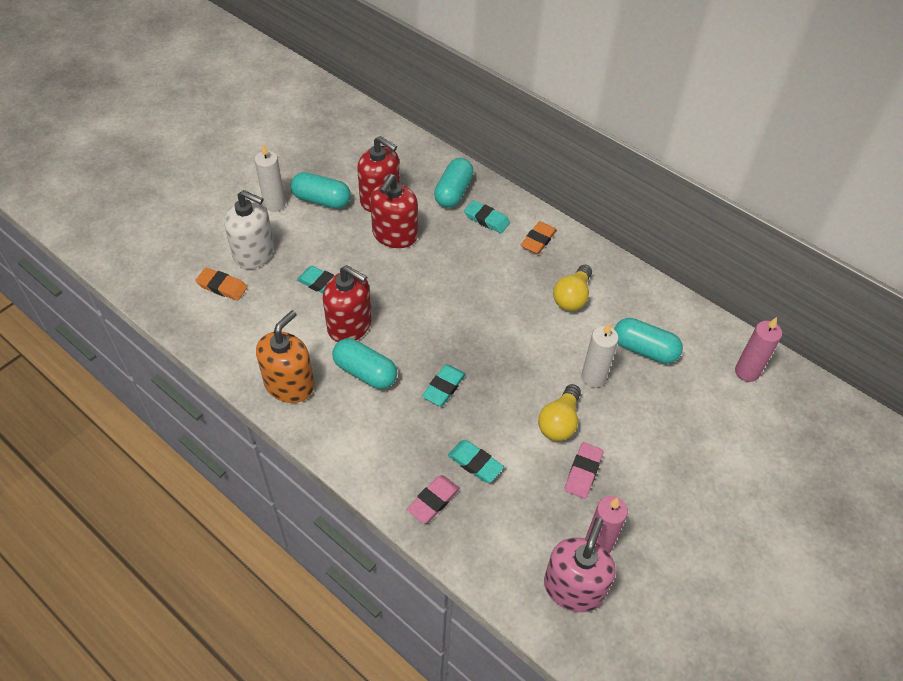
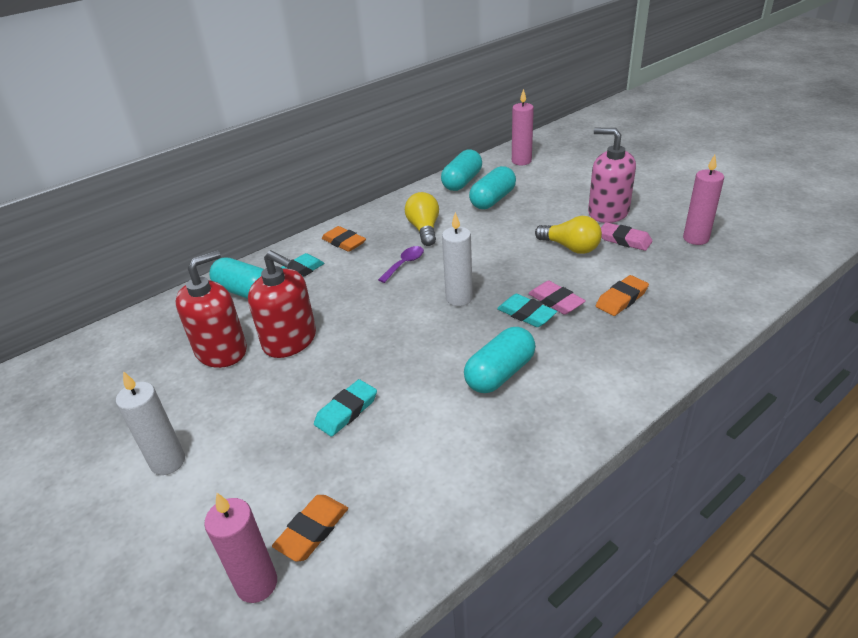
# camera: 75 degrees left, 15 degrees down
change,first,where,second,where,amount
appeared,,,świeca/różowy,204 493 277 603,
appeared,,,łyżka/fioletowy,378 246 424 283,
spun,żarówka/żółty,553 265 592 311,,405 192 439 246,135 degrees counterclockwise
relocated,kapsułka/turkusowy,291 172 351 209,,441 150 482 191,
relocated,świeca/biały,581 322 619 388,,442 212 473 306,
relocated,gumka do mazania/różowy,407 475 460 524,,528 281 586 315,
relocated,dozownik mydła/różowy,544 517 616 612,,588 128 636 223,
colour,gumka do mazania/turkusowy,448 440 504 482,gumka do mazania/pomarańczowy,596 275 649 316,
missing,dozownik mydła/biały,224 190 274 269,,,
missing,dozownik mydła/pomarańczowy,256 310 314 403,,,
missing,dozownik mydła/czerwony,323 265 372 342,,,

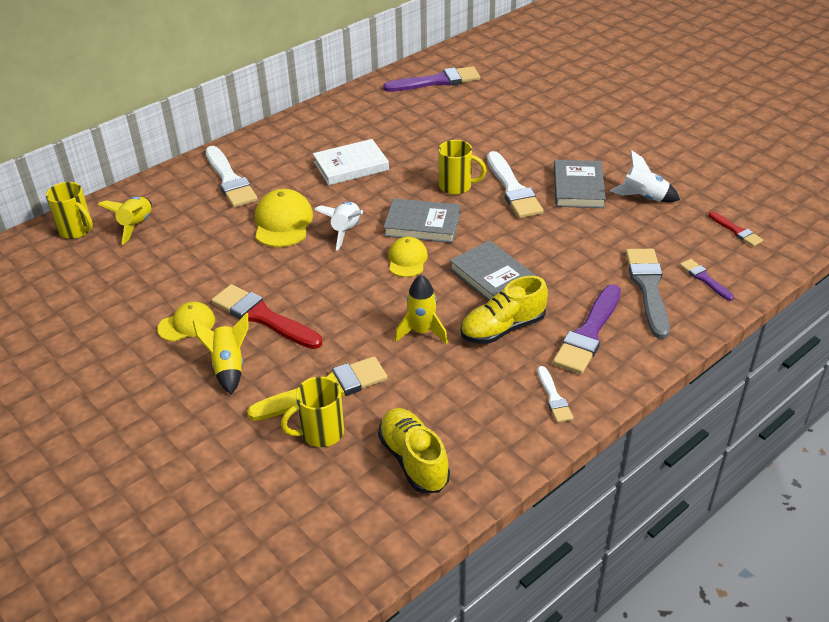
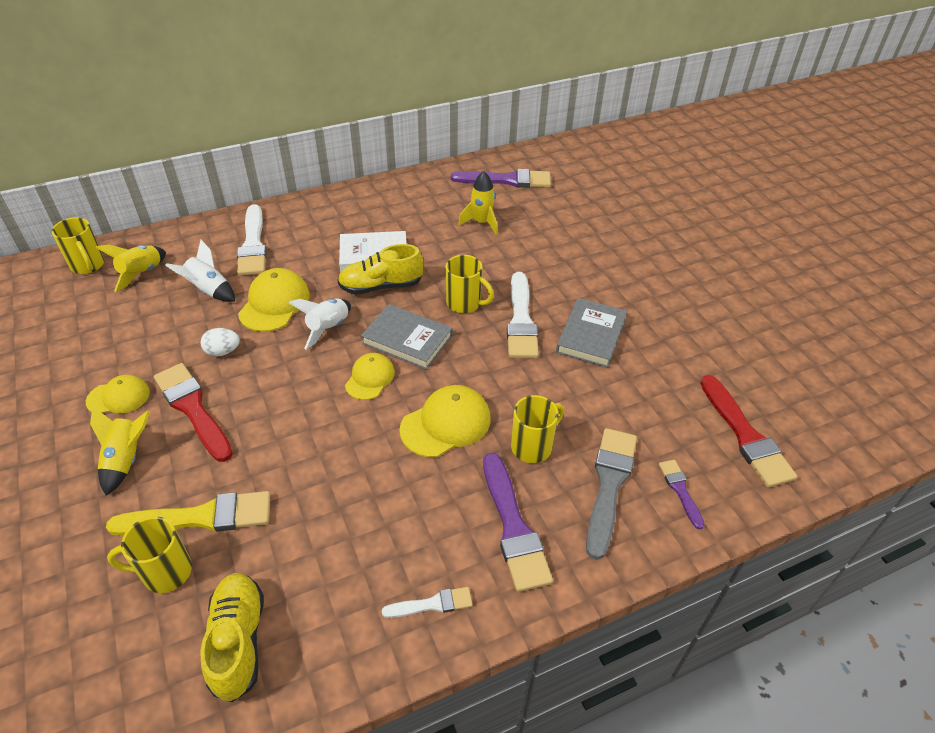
# camera: 15 degrees right, 5 degrees up
change,first,where,second,where,amount
relocated,rakieta/biały,610 150 680 202,,165 240 235 302,
appeared,,,jajko/biały,200 328 240 356,
relocated,but/żółty,461 276 548 344,,337 244 423 294,
spun,pędzel/biały,537 366 573 423,,382 587 473 618,105 degrees counterclockwise
exchanged,książka/szary,450 240 537 301,czapka/żółty,399 385 491 458,
relocated,rakieta/żółty,395 275 448 344,,458 171 498 235,
spun,pędzel/fioletowy,553 284 621 374,,483 453 553 592,60 degrees counterclockwise
appeared,,,kubek/żółty,511 395 564 463,
size,pędzel/czerwony,709 211 763 247,,700 375 797 487,x1.90

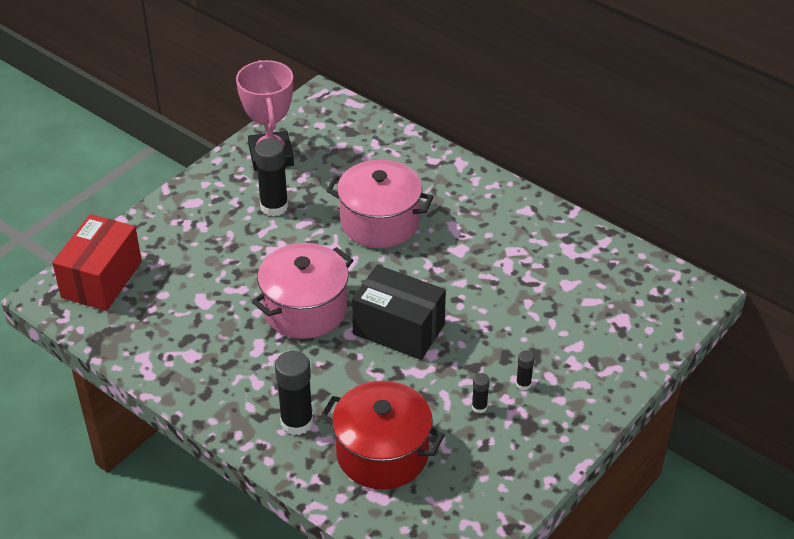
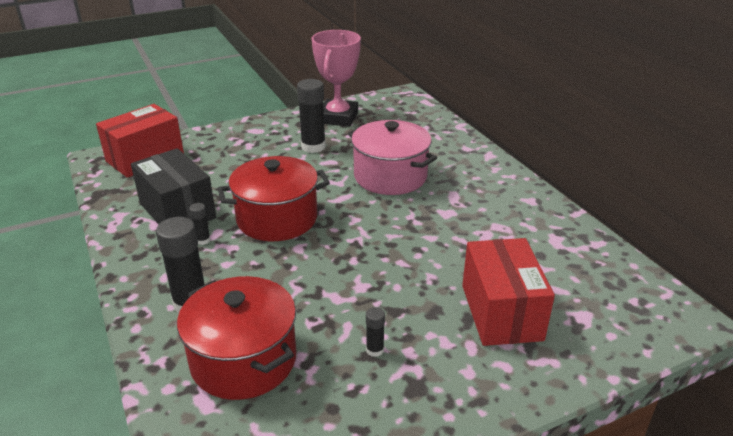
# camera: 25 degrees right, 10 degrees down
change,first,where,second,where,amount
relocated,pudełko/czarny,352 265 446 360,,131 148 216 224,
relocated,klej w sztyfcie/czarny,516 350 535 390,,189 203 211 245,
colour,garnek/różowy,252 243 353 339,garnek/czerwony,218 156 330 241,
appeared,,,pudełko/czerwony,462 238 555 346,

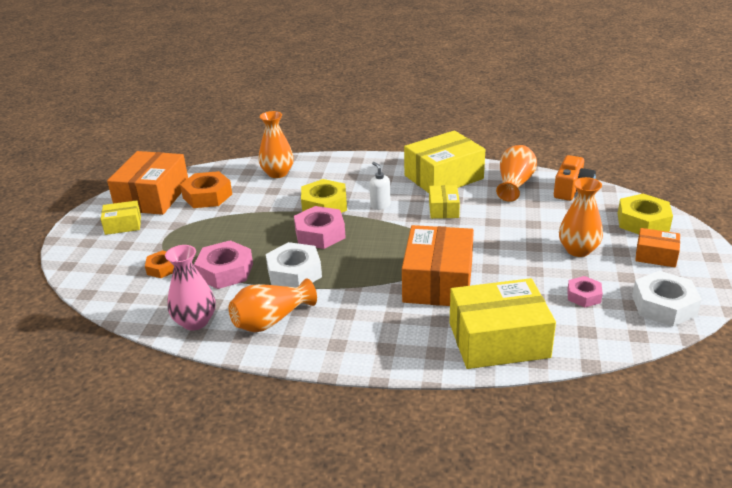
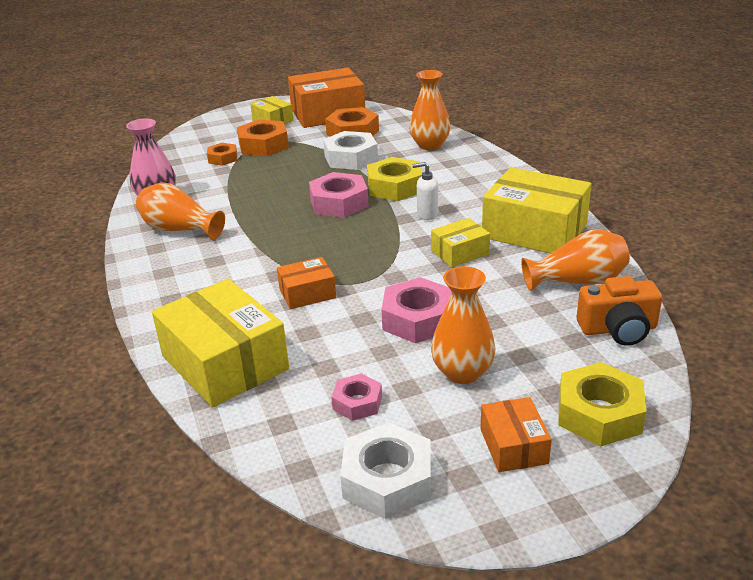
# camera: 60 degrees right, 0 degrees up
change,first,where,second,where,amount
appeared,,,nakrętka/pomarańczowy,237 119 289 156,
size,pudełko/pomarańczowy,402 225 474 306,,277 257 336 309,x0.51
relocated,nakrętka/biały,266 242 322 287,,323 131 378 170,
relocated,nakrętka/różowy,194 240 253 289,,381 277 452 343,
spun,dozownik mydła/biały,370 162 391 210,,412 162 438 220,120 degrees counterclockwise

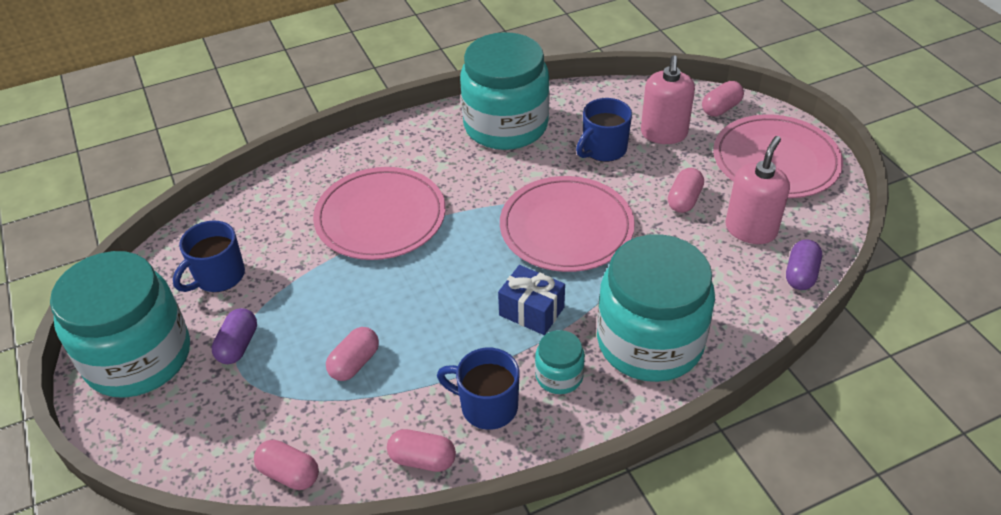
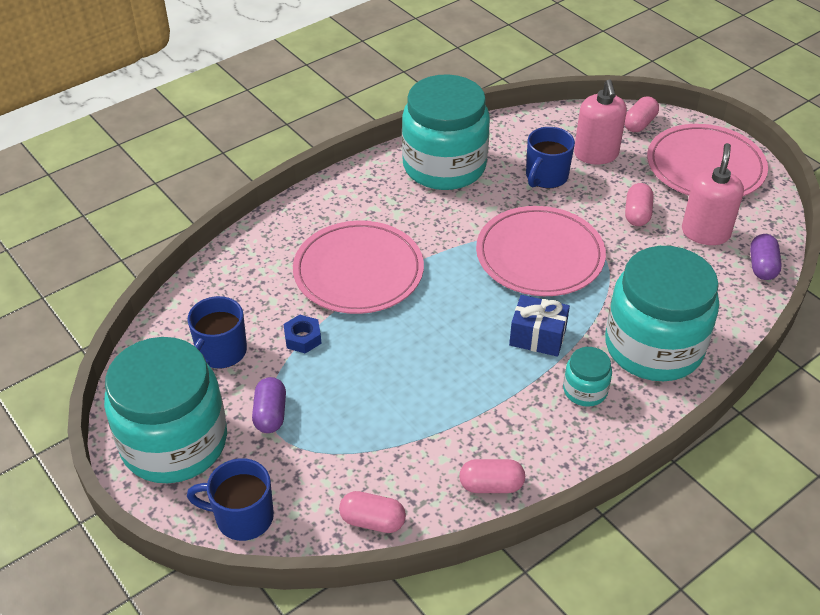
# camera: 15 degrees left, 0 degrees up
change,first,where,second,where,amount
relocated,kubek/niebieski,437 348 519 430,,187 458 274 541,
appeared,,,nakrętka/niebieski,283 315 322 353,
missing,kapsułka/różowy,326 327 379 381,,,

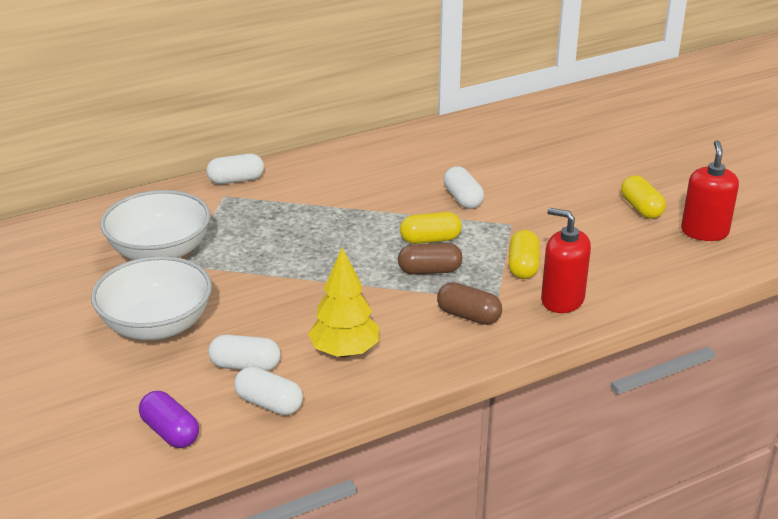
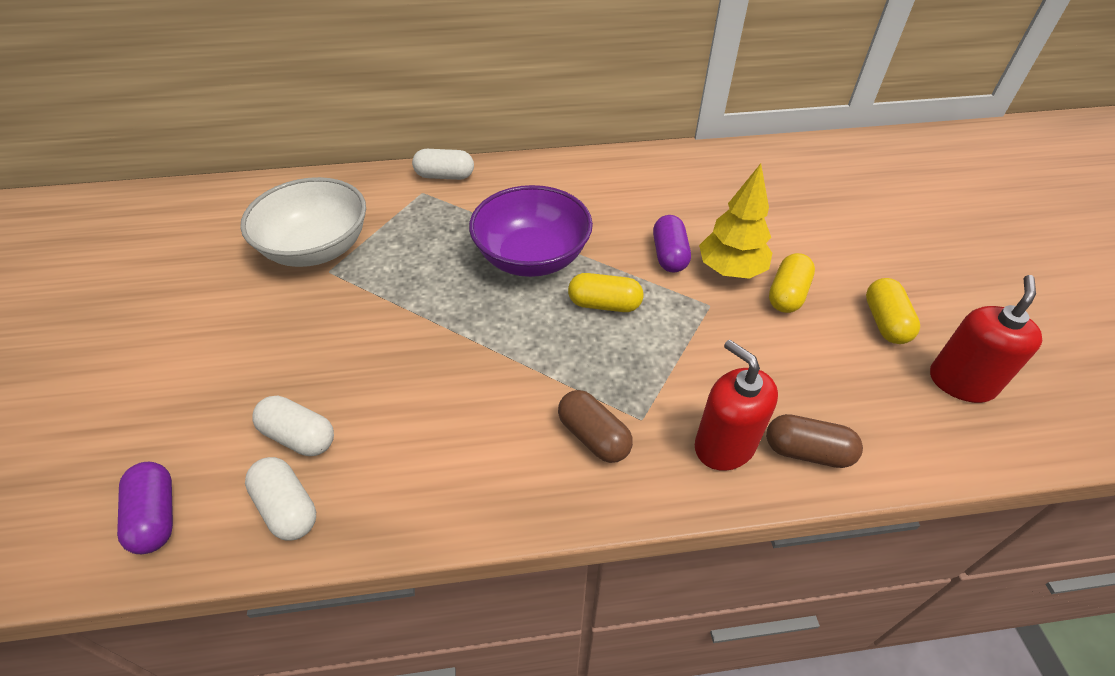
# camera: 20 degrees right, 15 degrees up
change,first,where,second,where,amount
appeared,,,miska/fioletowy,469 185 593 277,
colour,kapsułka/biały,444 166 484 209,kapsułka/fioletowy,653 215 691 273,
relocated,drzewko/żółty,308 248 379 357,,699 164 772 279,
relocated,kapsułka/brązowy,398 243 462 275,,766 414 863 468,
relocated,kapsułka/żółty,509 230 540 279,,769 253 815 313,
missing,miska/biały,91 256 212 340,,,

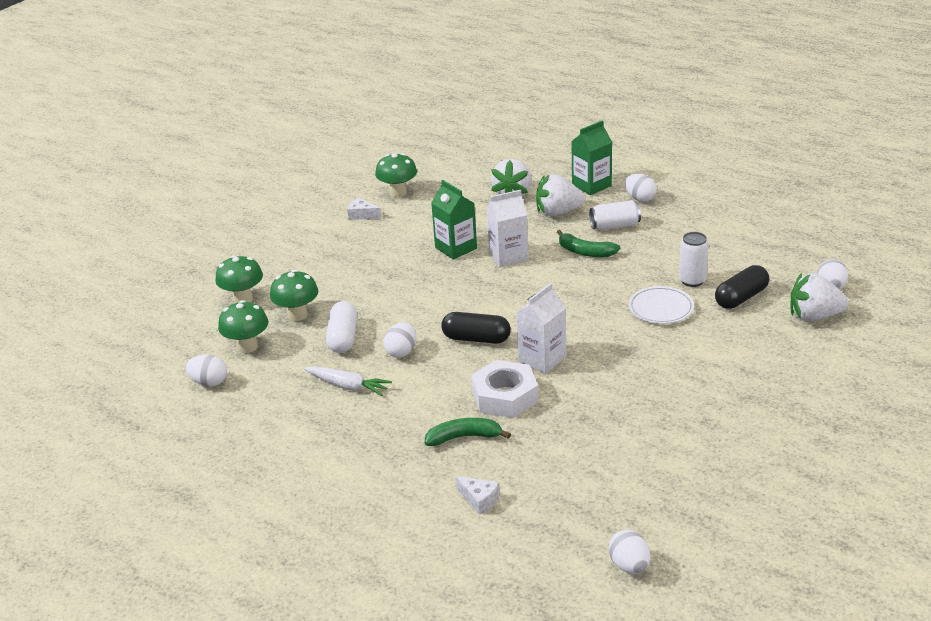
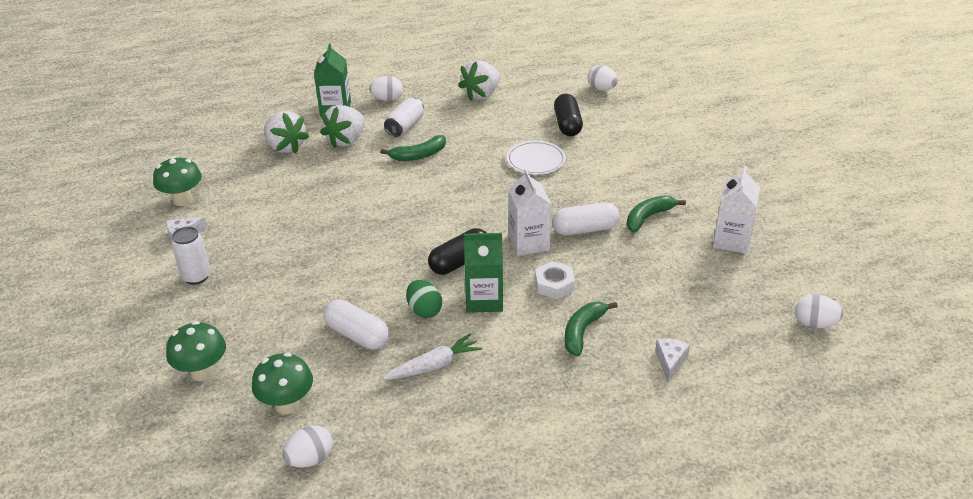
# camera: 55 degrees left, 5 degrees up
change,first,where,second,where,amount
relocated,puszka/biały,679 232 709 287,,171 226 211 285,
colour,jajko/biały,383 322 416 358,jajko/zielony,406 280 442 318,
relocated,truskawka/biały,791 273 848 321,,458 60 500 101,
relocated,karton mleka/zielony,431 180 477 260,,464 233 503 313,
size,nakrętka/biały,471 360 538 418,,535 261 575 299,x0.63
appeared,,,kapsułka/biały,552 202 620 236,
appeared,,,banan/zielony,627 195 686 232,
spun,ser/biały,455 476 500 515,,655 339 690 382,60 degrees counterclockwise
relocated,karton mleka/biały,487 190 529 268,,713 166 760 254,
missing,grzyb/zielony,270 270 318 321,,,

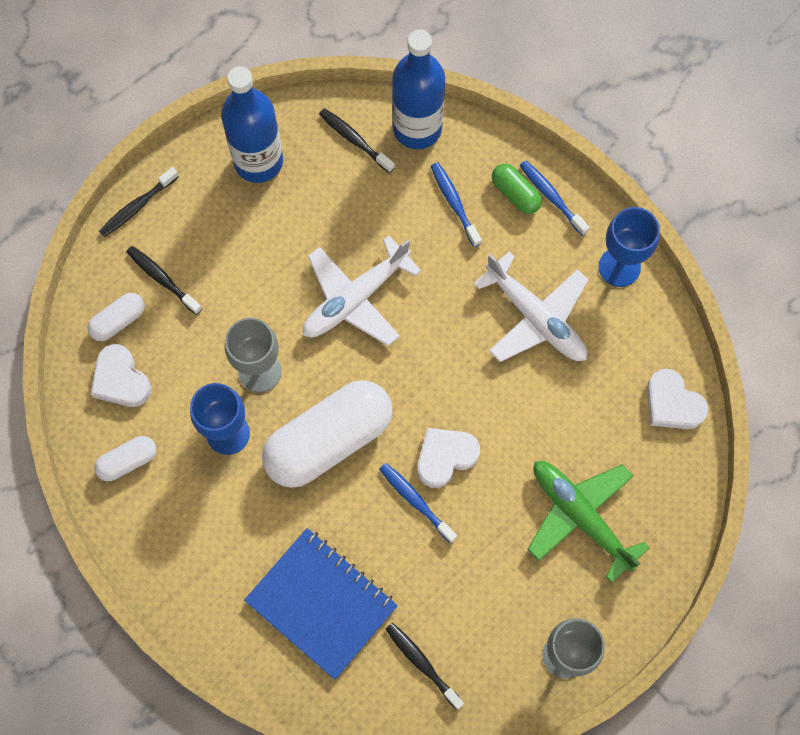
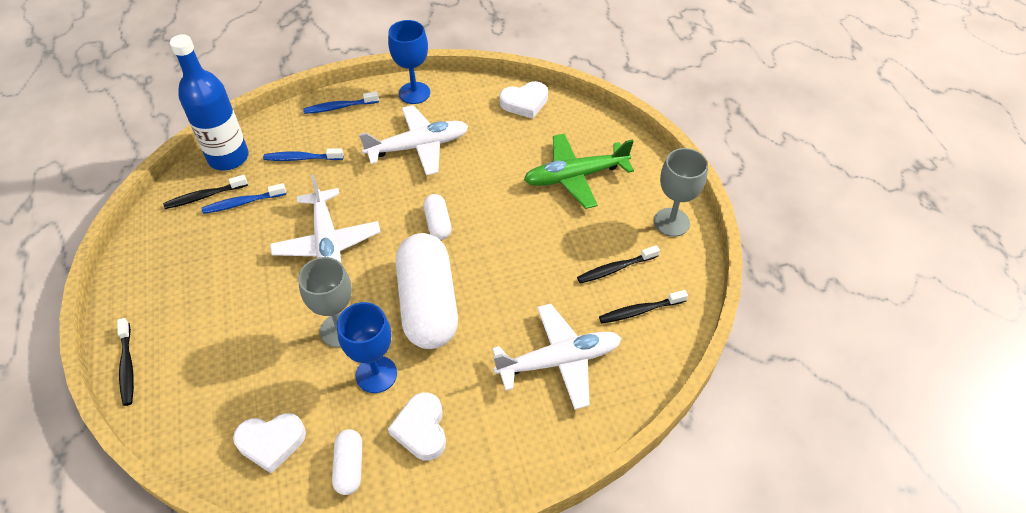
# camera: 65 degrees left, 20 degrees down
change,first,where,second,where,amount
relocated,szczoteczka do zębów/niebieski,379 463 457 543,,201 183 286 214,
relocated,serce/biały,417 428 480 488,,388 392 446 461,
relocated,kapsułka/biały,87 293 145 341,,423 194 452 240,
exchanged,zeszyt/niebieski,244 528 398 680,samolot/biały,492 304 621 410,
relocated,szczoteczka do zębów/czarny,127 246 202 315,,577 245 660 283,
missing,butelka/niebieski,221 66 283 183,,,
missing,kapsułka/zielony,492 163 542 214,,,

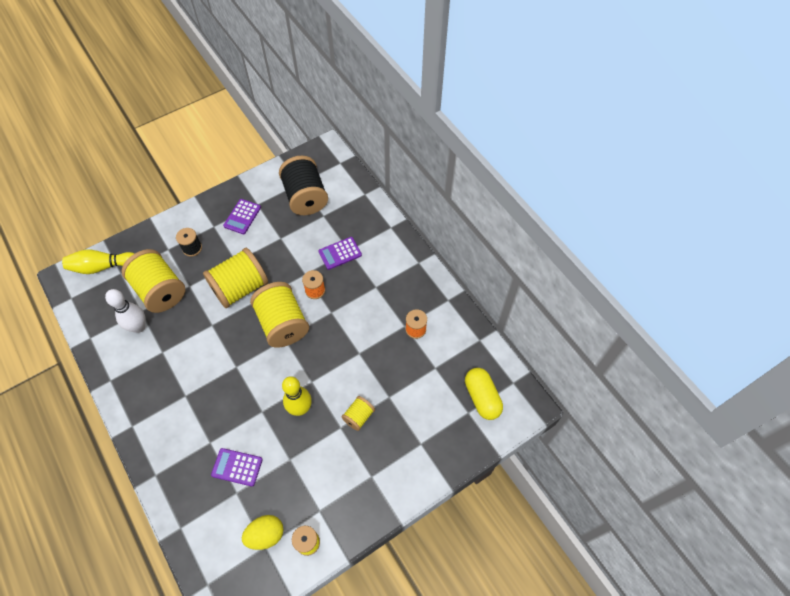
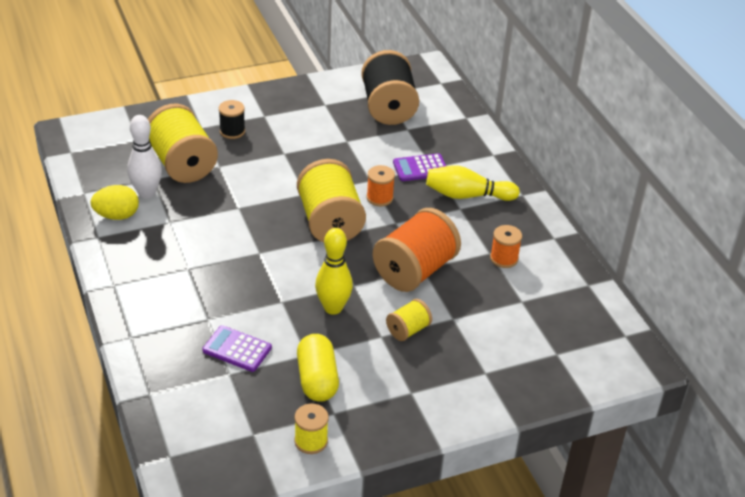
# camera: 10 degrees right, 20 degrees down
change,first,where,second,where,amount
relocated,jajko/żółty,242 515 284 550,,90 185 139 220,
relocated,kapsułka/żółty,465 368 503 420,,297 334 339 402,
appeared,,,szpulka/pomarańczowy,373 208 461 292,
relocated,kręgiel/żółty,62 249 135 274,,426 166 520 201,
missing,szpulka/żółty,203 248 268 308,,,
missing,kalkulator/fioletowy,223 199 261 234,,,

